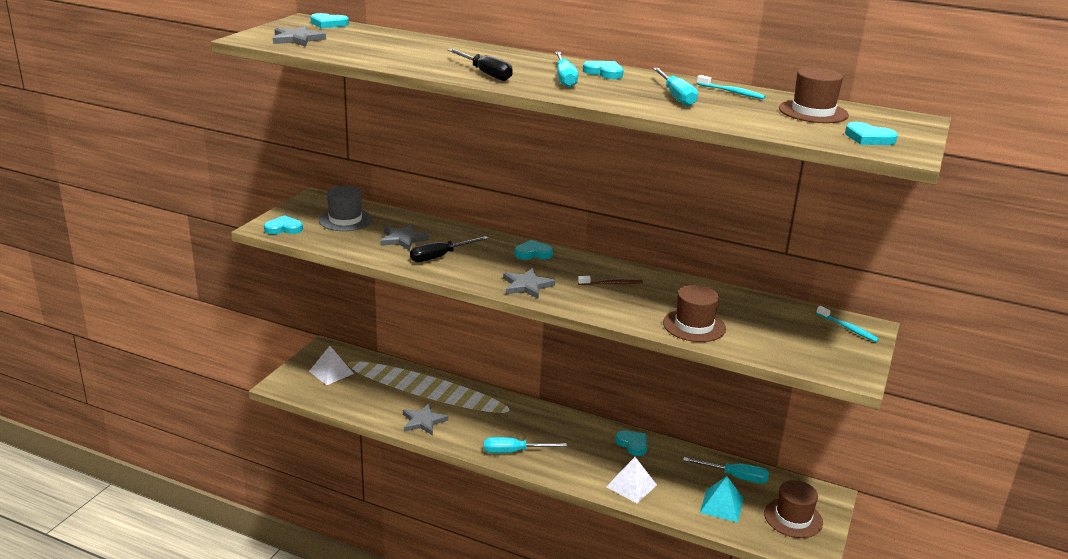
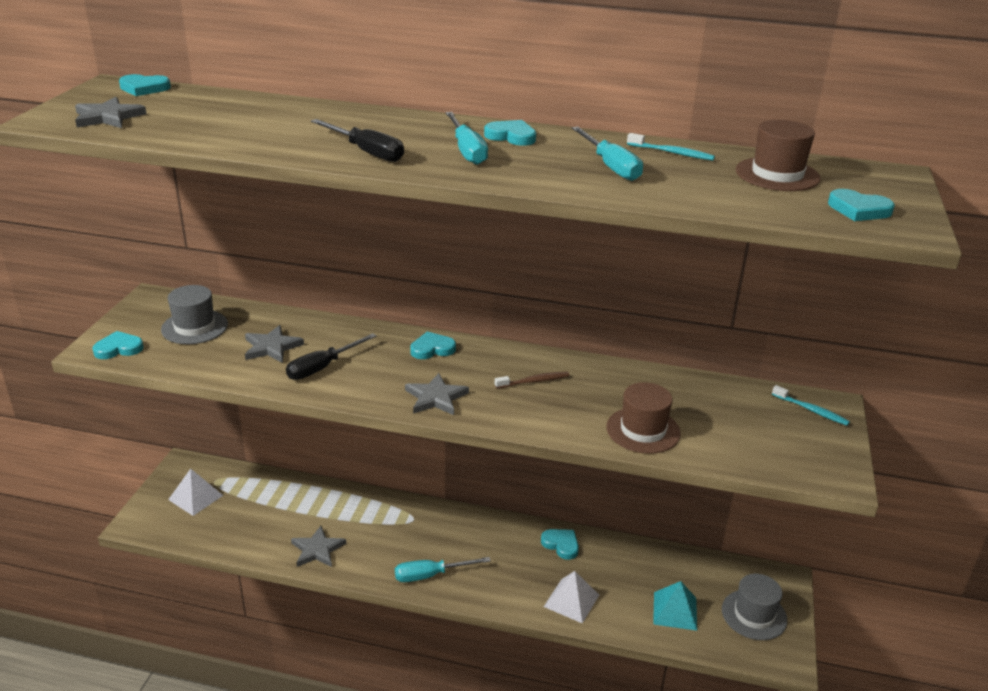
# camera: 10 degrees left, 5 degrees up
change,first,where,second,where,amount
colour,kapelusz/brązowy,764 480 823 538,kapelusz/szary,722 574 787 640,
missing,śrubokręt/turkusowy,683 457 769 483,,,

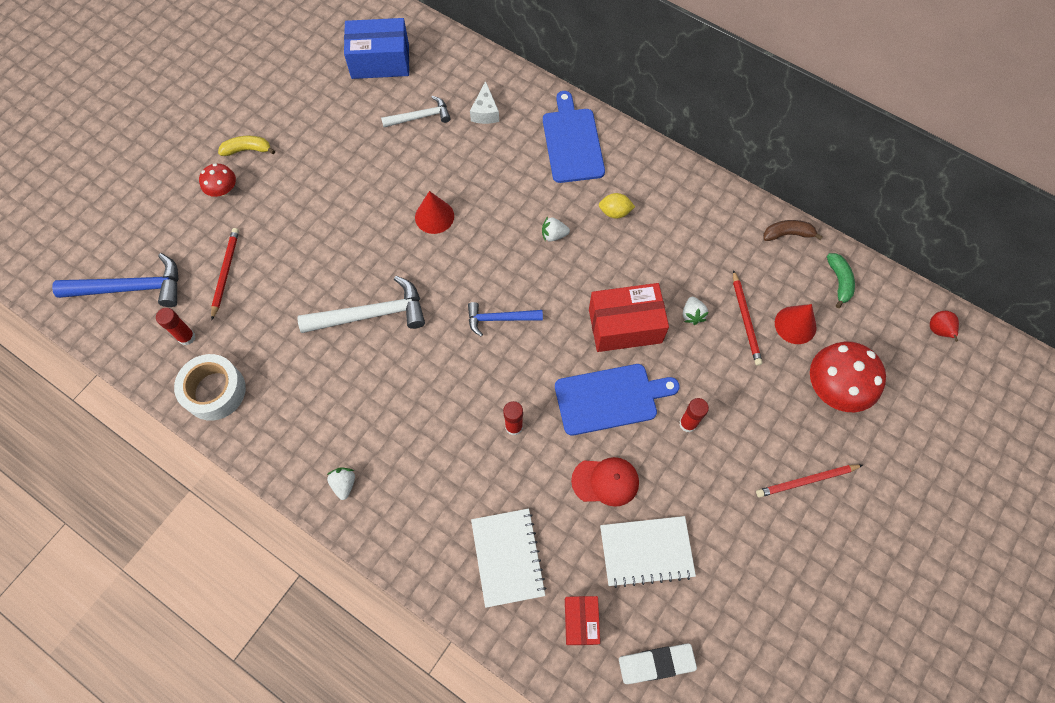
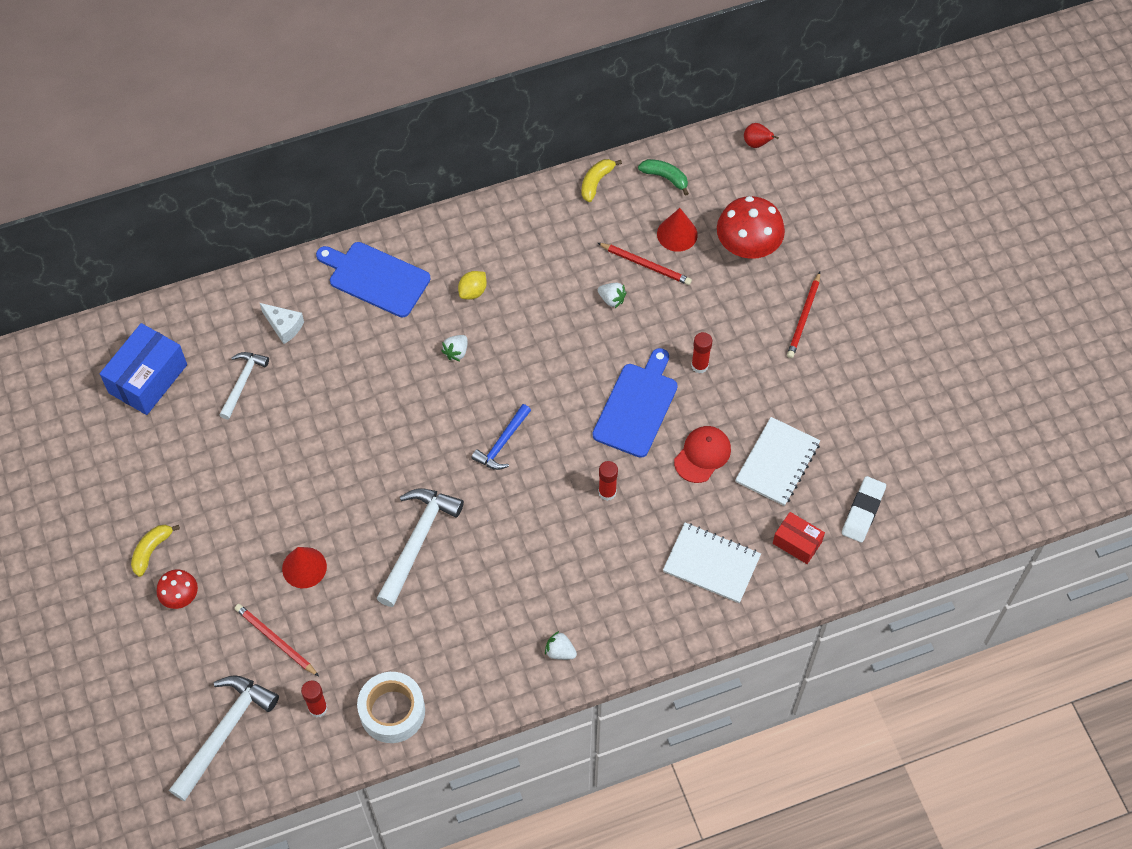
# camera: 55 degrees left, 5 degrees down
change,first,where,second,where,amount
colour,młotek/niebieski,52 253 179 307,młotek/biały,169 675 279 801,
relocated,stożek/czerwony,415 191 454 234,,282 547 327 588,
colour,banan/brązowy,763 220 823 241,banan/żółty,581 159 622 202,
missing,pudełko/czerwony,589 283 669 352,,,

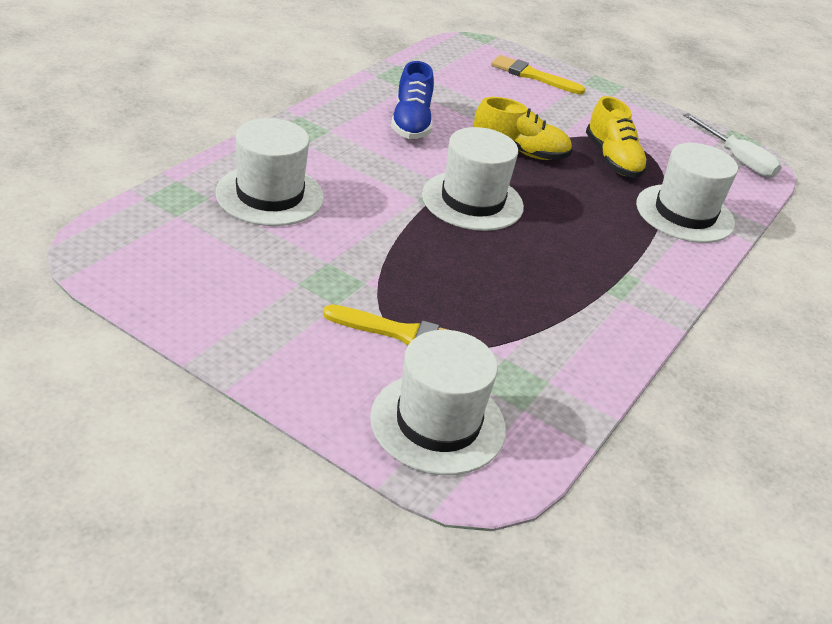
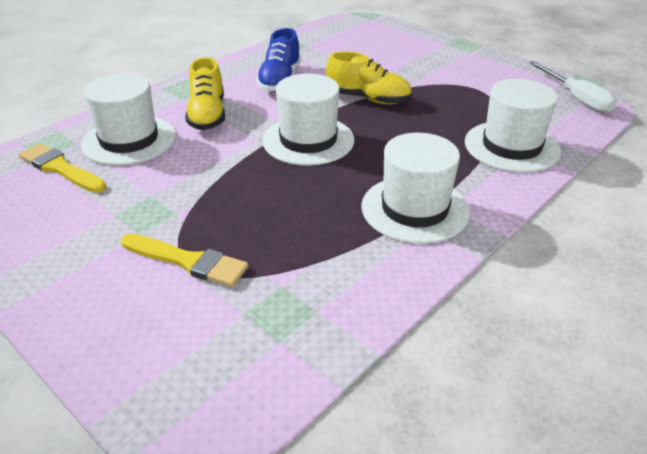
# camera: 15 degrees right, 0 degrees up
change,first,where,second,where,amount
relocated,pędzel/żółty,491 55 585 94,,19 143 106 193,
relocated,but/żółty,586 96 648 178,,185 57 225 130,
relocated,kapelusz/biały,370 330 506 475,,362 133 470 244,

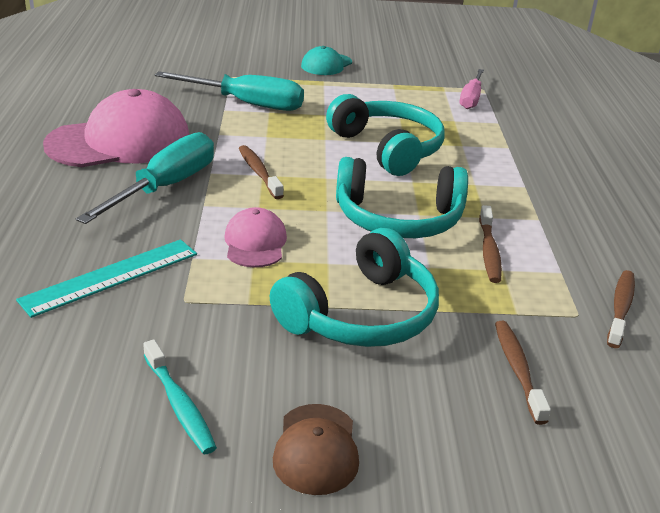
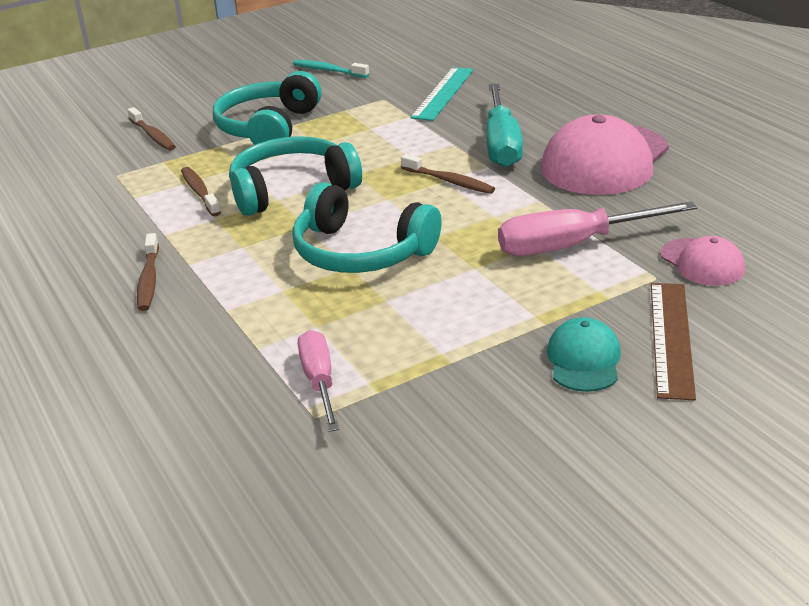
# camera: 155 degrees right, 0 degrees up
change,first,where,second,where,amount
relocated,szczoteczka do zębów/brązowy,607 270 635 348,,137 233 159 311,
colour,śrubokręt/turkusowy,155 71 304 111,śrubokręt/różowy,498 201 697 256,
appeared,,,linijka/brązowy,651 283 696 400,
relocated,czapka/różowy,224 207 287 268,,660 236 745 286,
missing,czapka/brązowy,273 404 359 495,,,

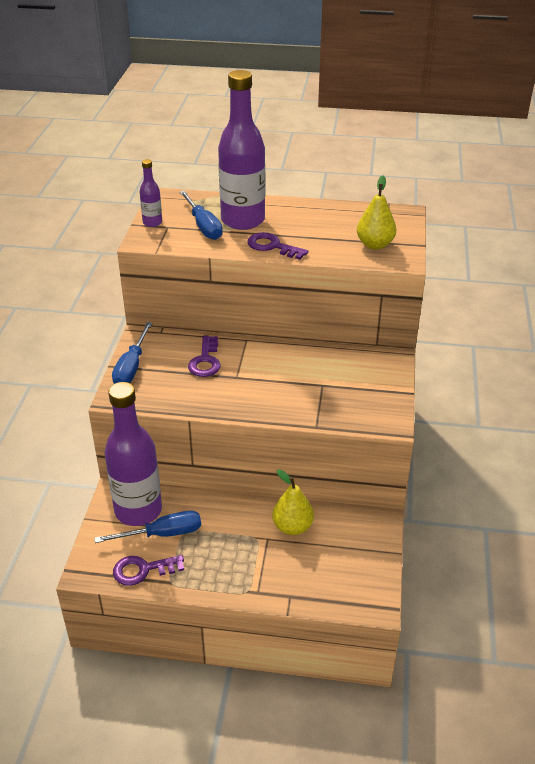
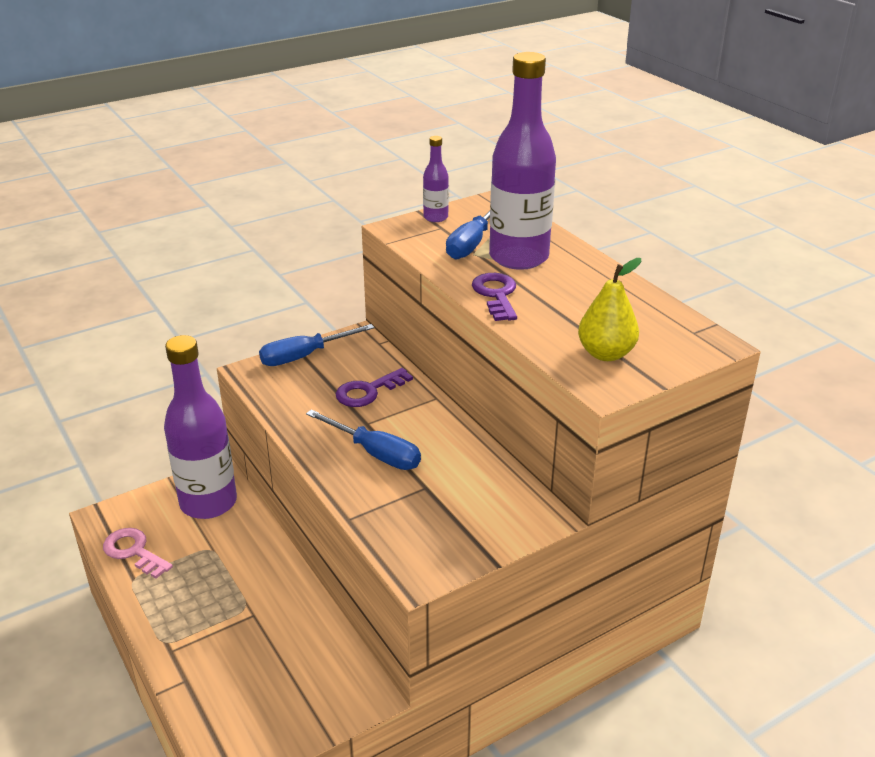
# camera: 50 degrees right, 5 degrees down
change,first,where,second,where,amount
colour,klucz/fioletowy,113 555 184 586,klucz/różowy,103 528 173 579,
relocated,śrubokręt/niebieski,94 511 201 543,,306 409 421 470,
missing,gruszka/żółty,272 469 314 535,,,

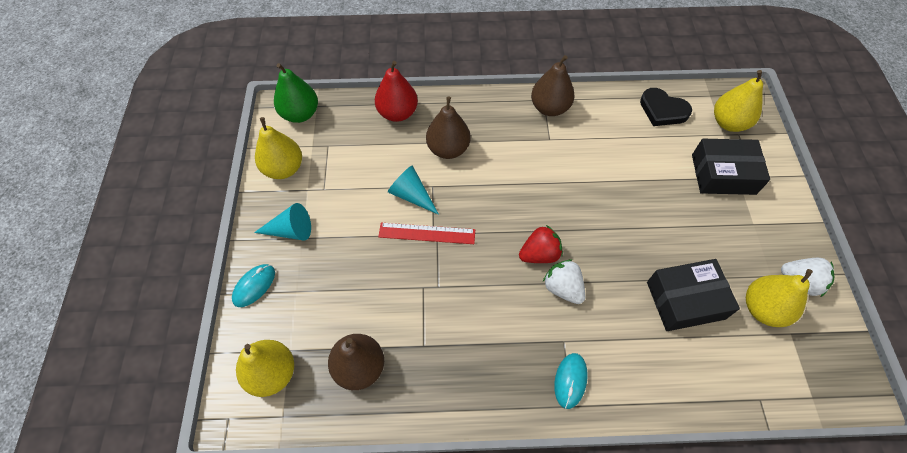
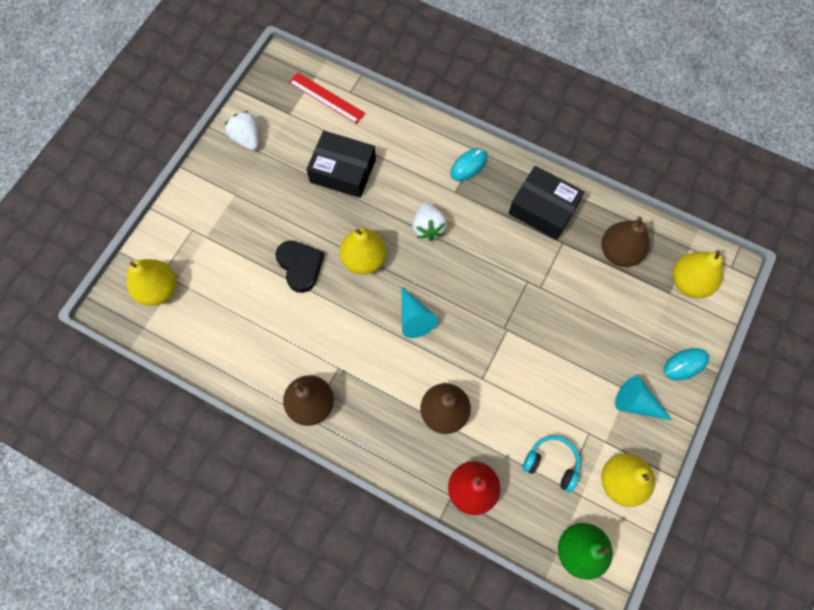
# camera: 150 degrees left, 10 degrees up
change,first,where,second,where,amount
relocated,serce/czarny,640 88 692 126,,275 240 325 293,
relocated,linijka/czerwony,378 223 475 244,,289 72 365 124,
relocated,gruszka/żółty,746 269 813 327,,340 228 387 275,
relocated,stożek/turkusowy,388 165 439 215,,402 287 438 338,
relocated,pudełko/czarny,692 139 770 195,,508 166 585 240,
appeared,,,słuchawki/turkusowy,523 436 581 493,
missing,truskawka/czerwony,519 225 563 263,,,

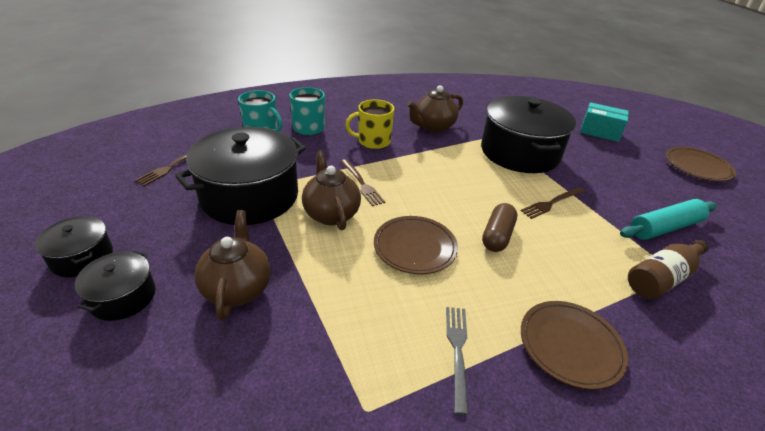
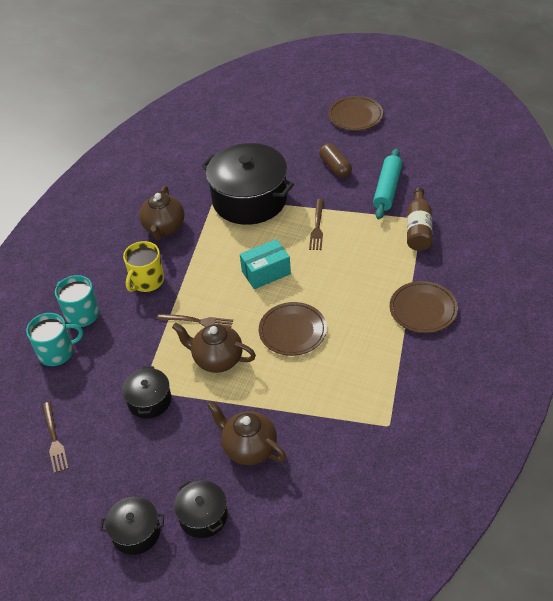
# camera: 45 degrees left, 10 degrees up
change,first,where,second,where,amount
size,garnek/czarny,175 127 306 225,,122 366 171 419,x0.49
relocated,pudełko/turkusowy,580 102 629 142,,240 239 291 289,
relocated,kapsułka/brązowy,482 203 517 252,,319 143 352 178,
missing,widelec/szary,446 307 469 415,,,

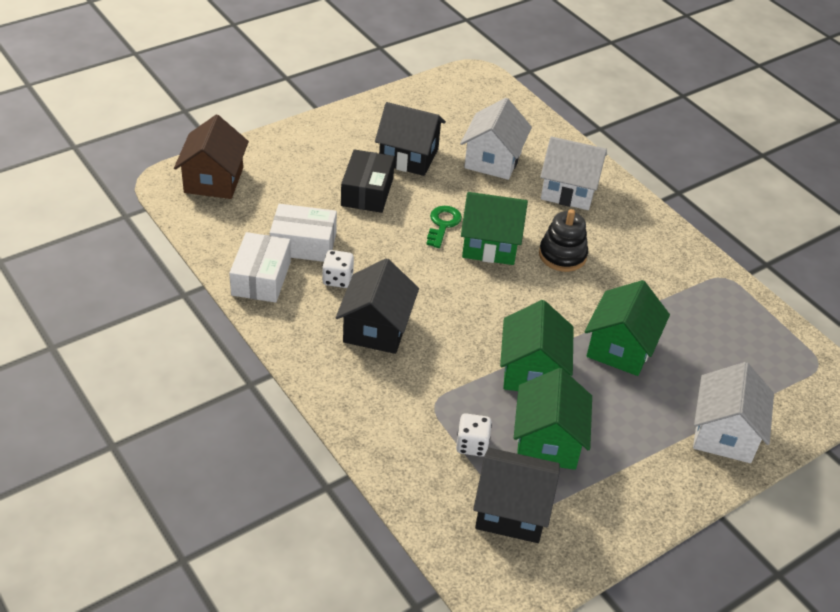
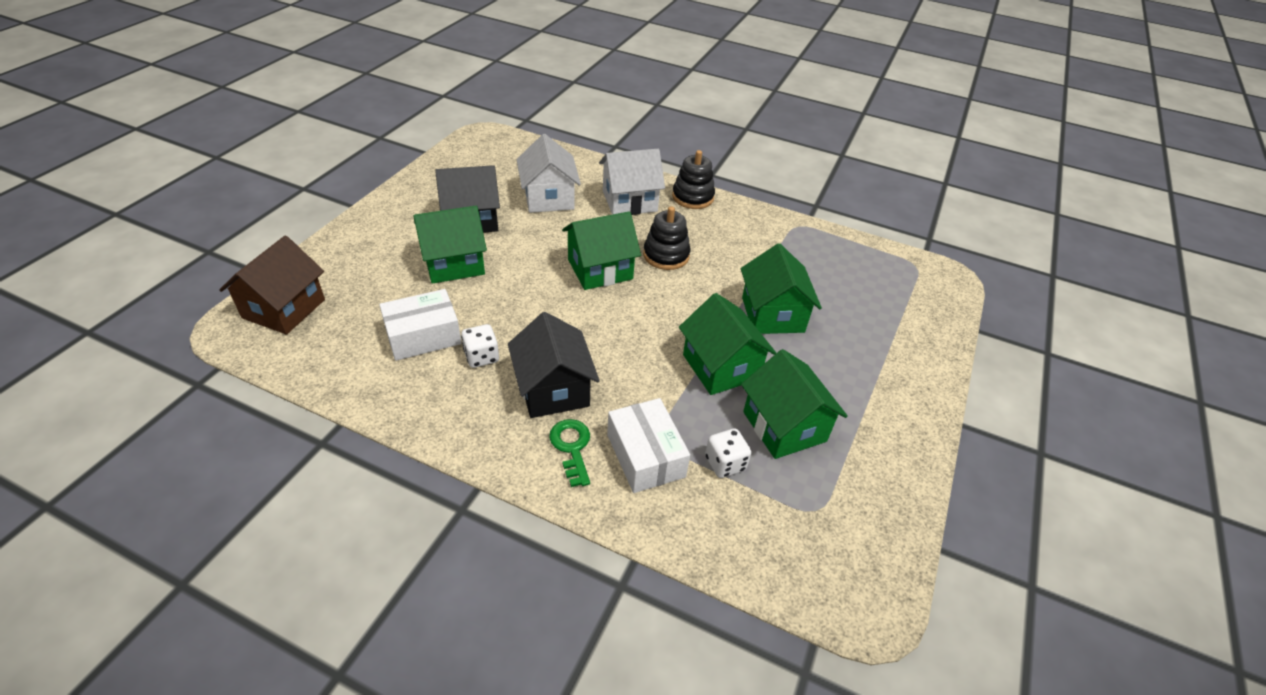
# camera: 30 degrees left, 0 degrees up
change,first,where,second,where,amount
spun,domek/brązowy,174 115 249 199,,219 236 325 335,45 degrees clockwise
exchanged,pudełko/czarny,341 149 395 213,domek/zielony,414 206 487 284,
relocated,klucz/zielony,426 206 462 248,,549 419 590 487,
relocated,pudełko/biały,229 232 291 303,,607 398 690 493,
appeared,,,zabawka nakładanka/czarny,672 150 715 209,
missing,domek/czarny,473 448 560 543,,,
missing,domek/biały,693 362 774 463,,,

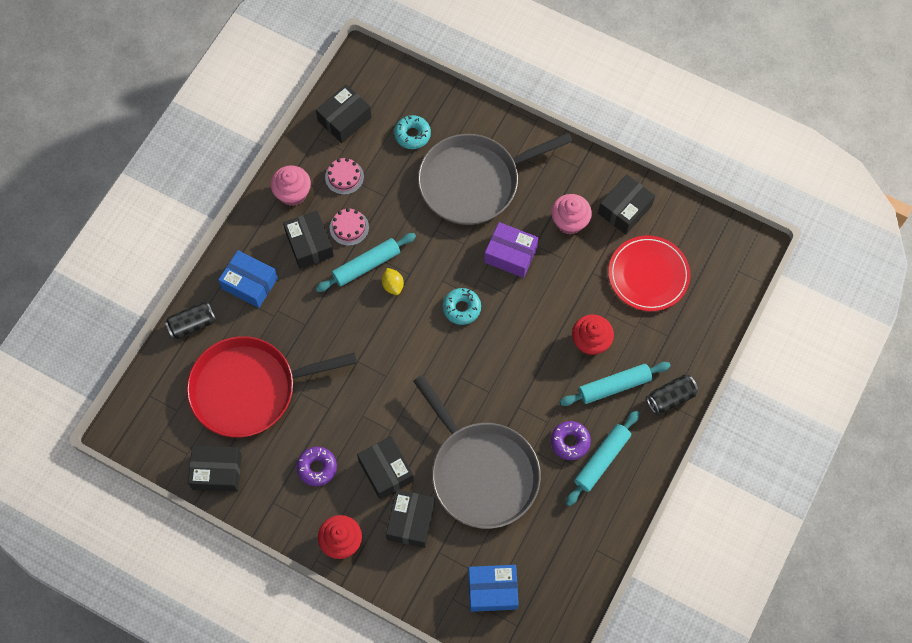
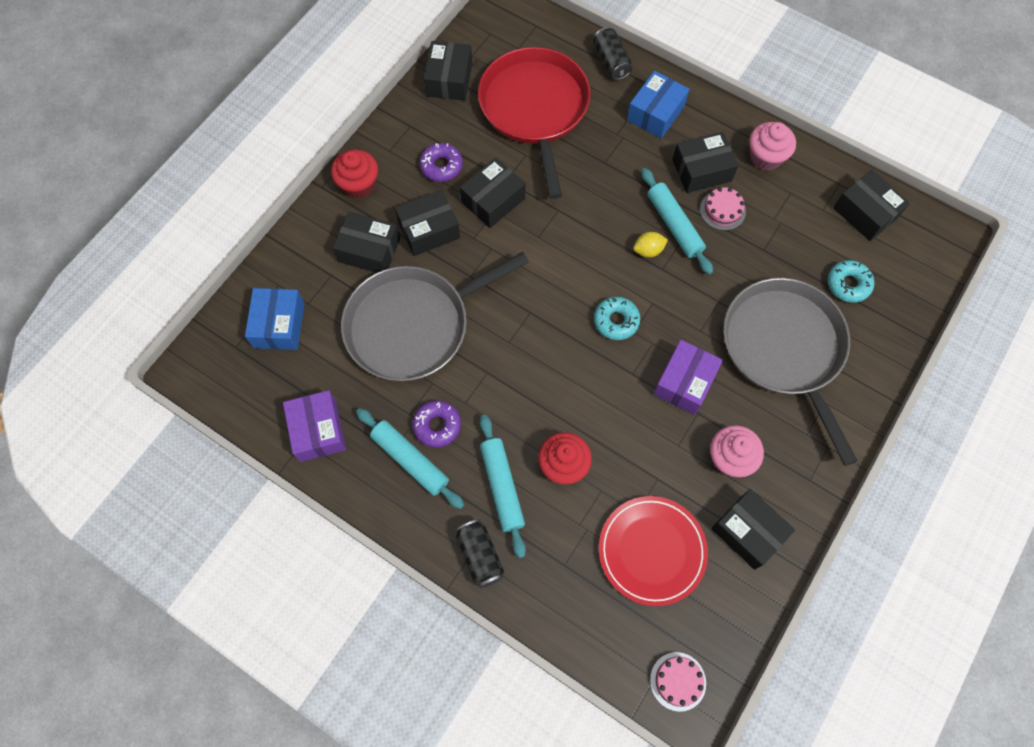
# camera: 95 degrees right, 0 degrees up
change,first,where,second,where,amount
appeared,,,pudełko/fioletowy,283 390 346 462,
appeared,,,pudełko/czarny,460 158 526 228,
relocated,tort/różowy,325 158 364 195,,650 652 706 712,

